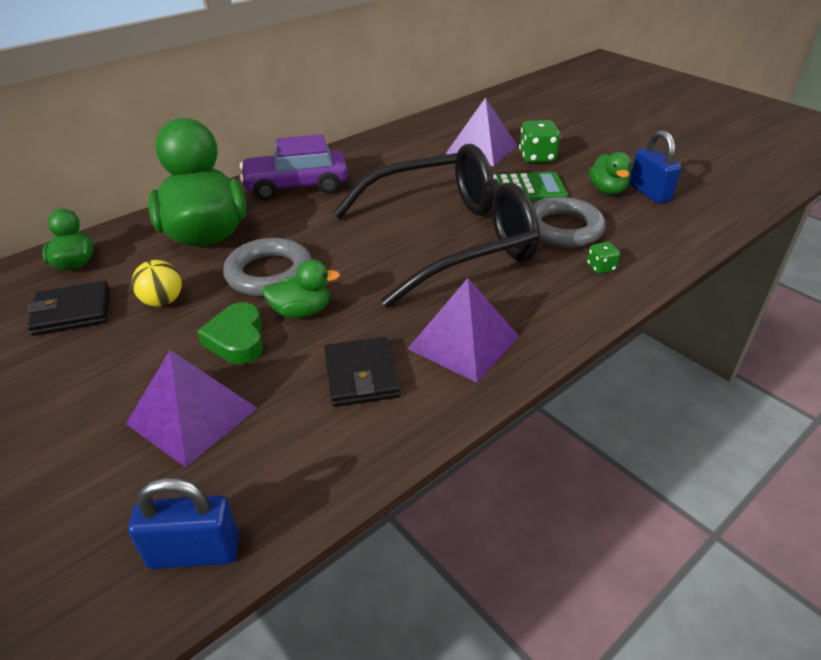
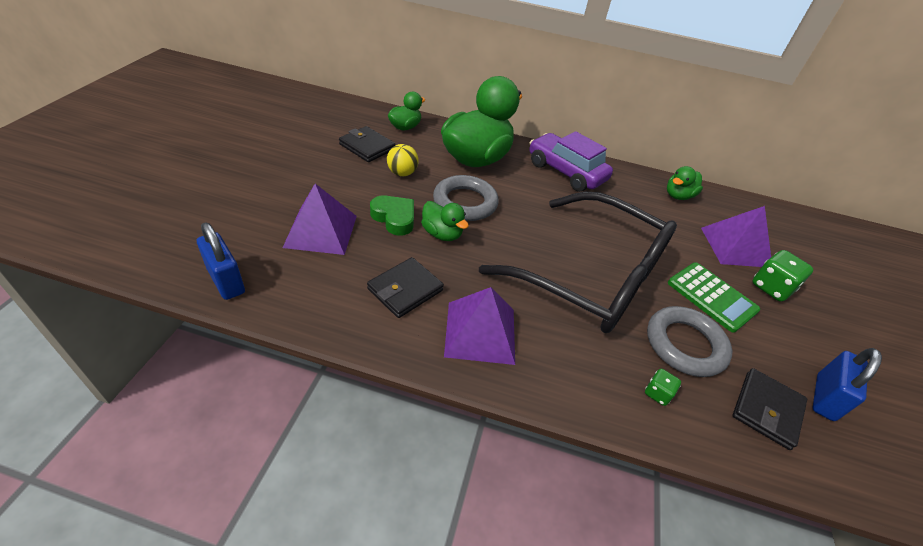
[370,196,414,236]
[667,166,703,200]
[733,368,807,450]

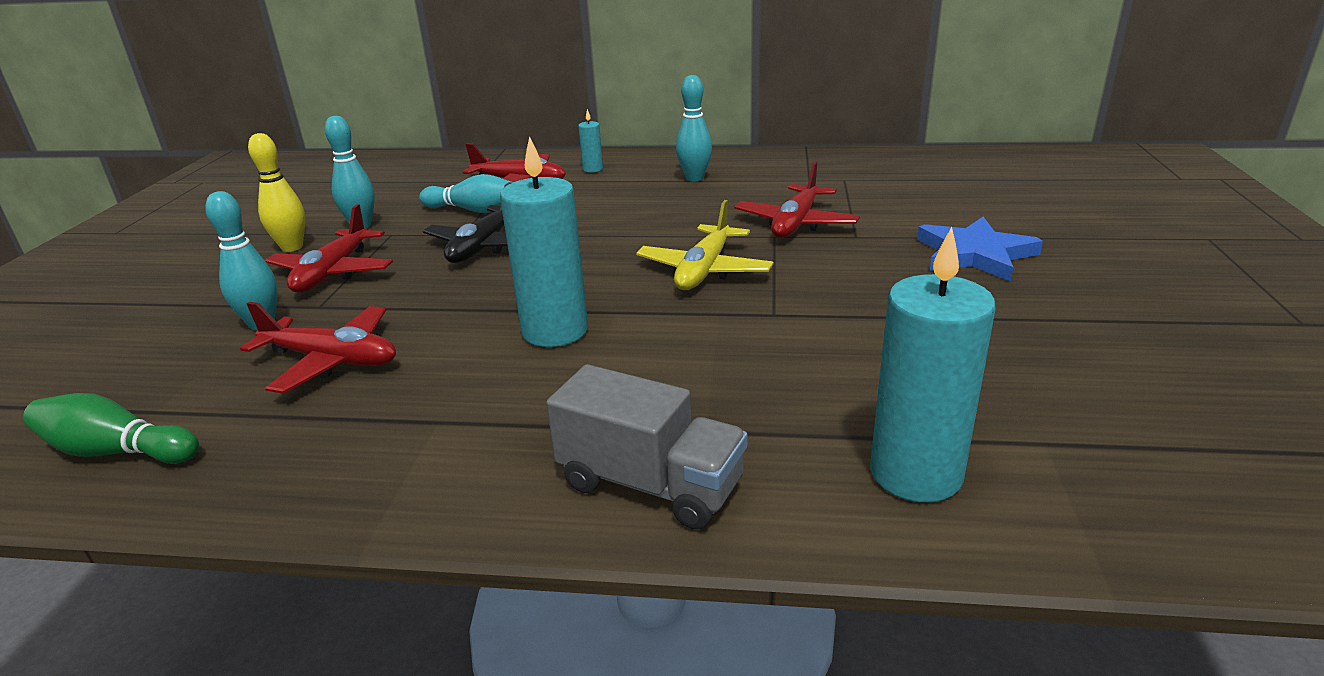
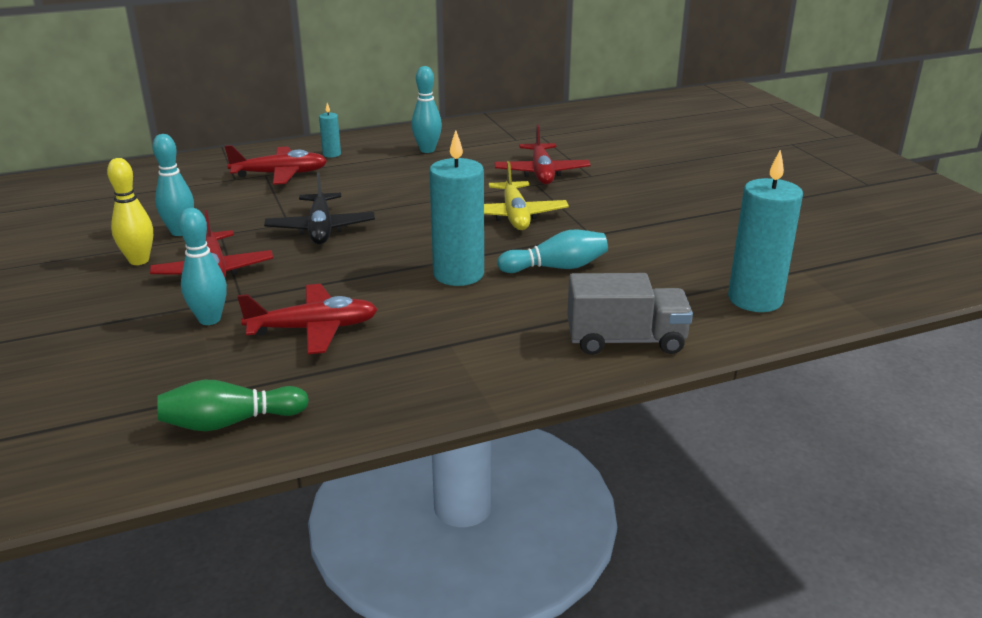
[497,229,608,273]
[917,217,1043,282] (first image)

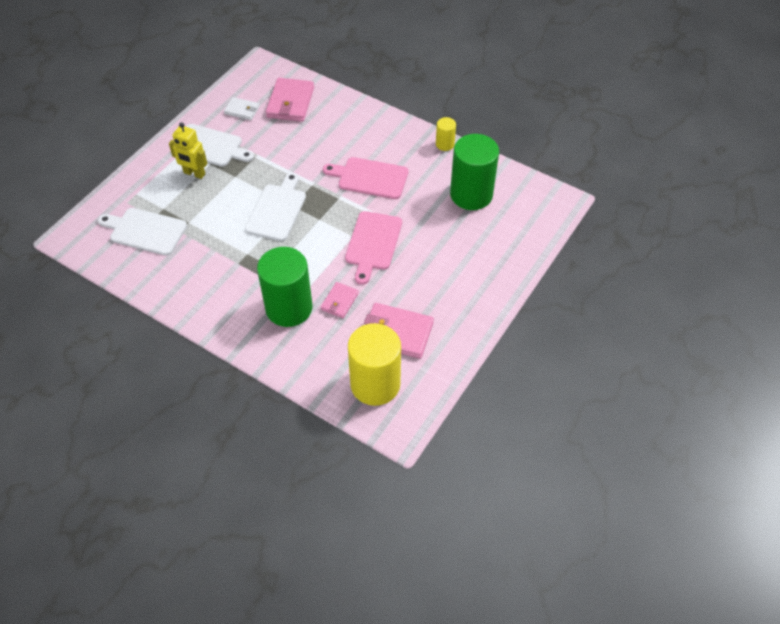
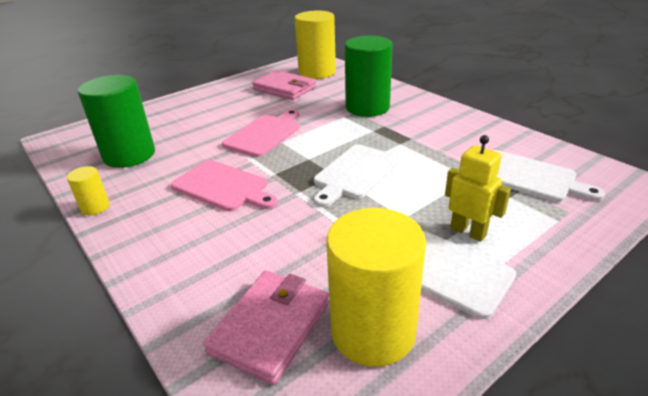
[326,208,426,367]
[321,282,359,318] (first image)

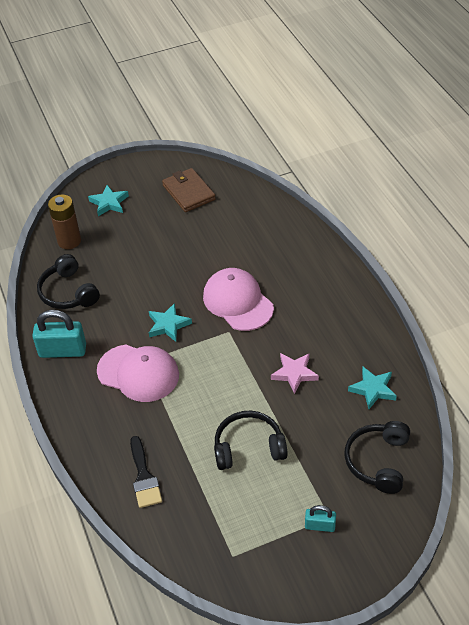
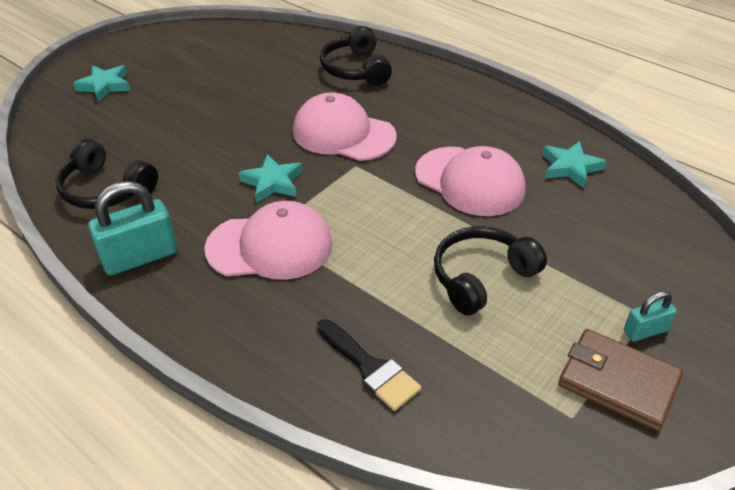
[48,194,81,249] (first image)
[558,329,683,431]
[415,146,526,216]
[320,26,392,86]

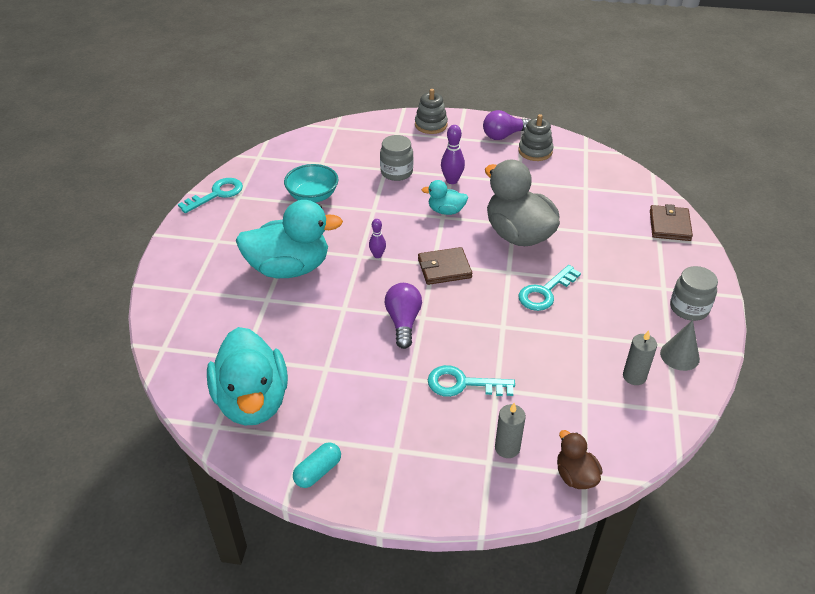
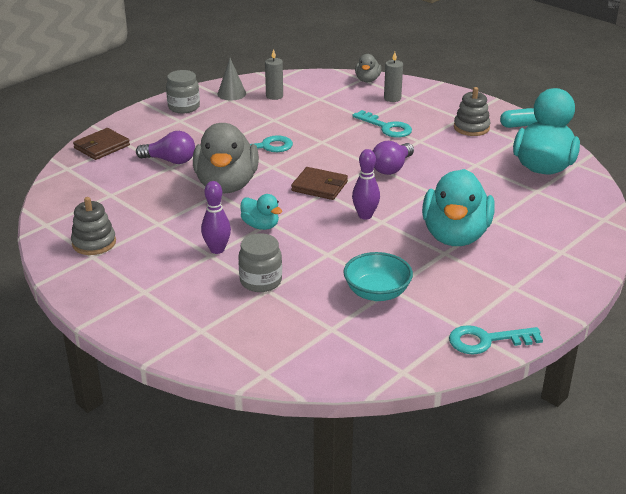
[422,169,495,246]
[352,149,380,220]
[454,87,491,136]
[136,131,195,164]
[355,54,382,82]

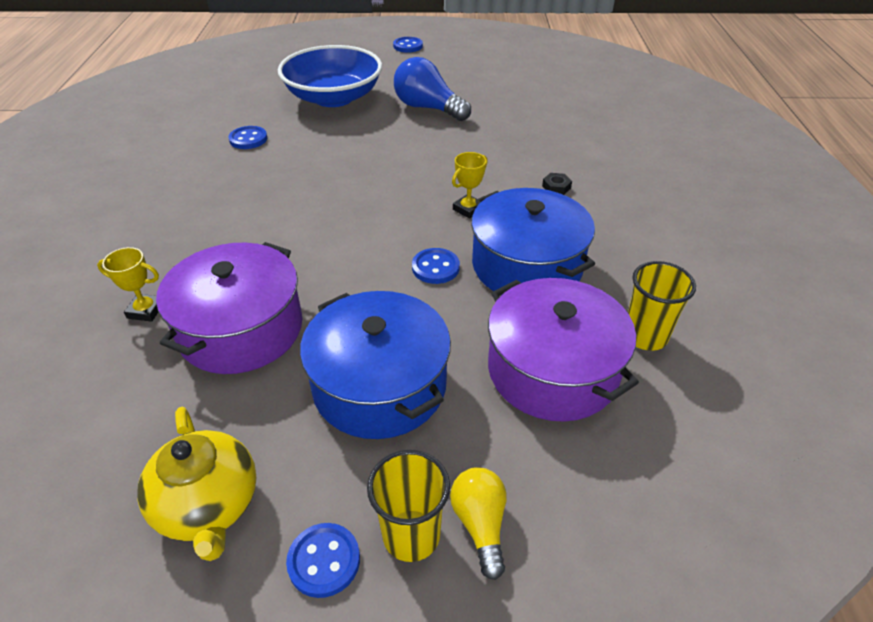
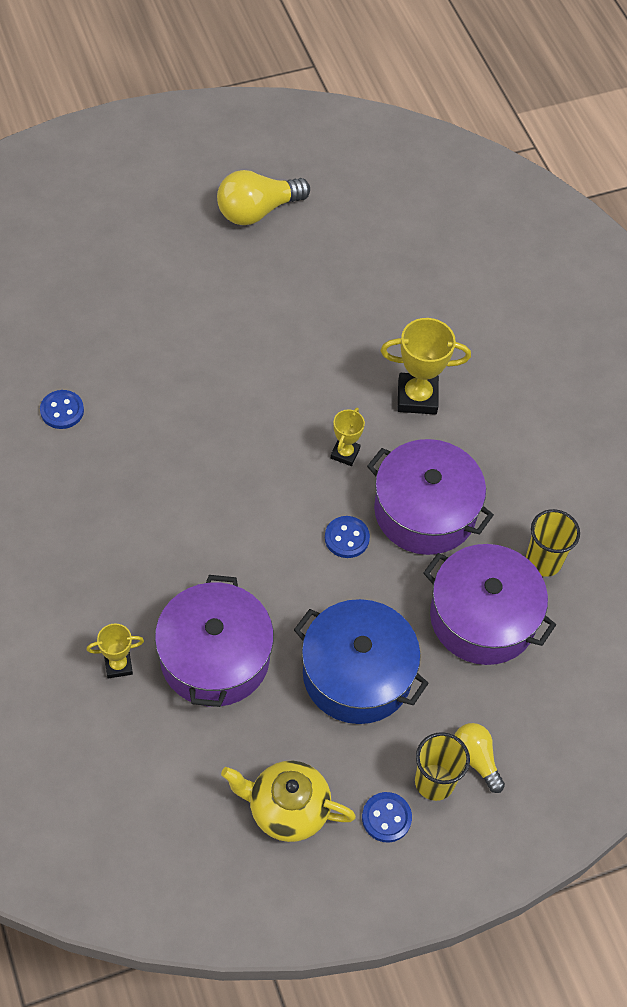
[221,761,356,842]
[278,45,382,107] (first image)
[393,37,423,53] (first image)
[394,57,471,121] (first image)
[367,439,494,555]
[381,318,471,415]
[217,170,310,225]

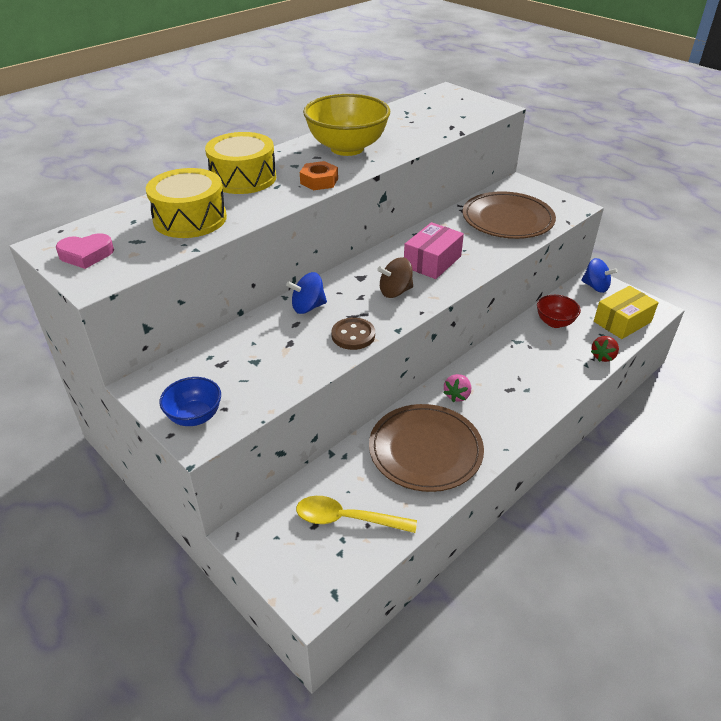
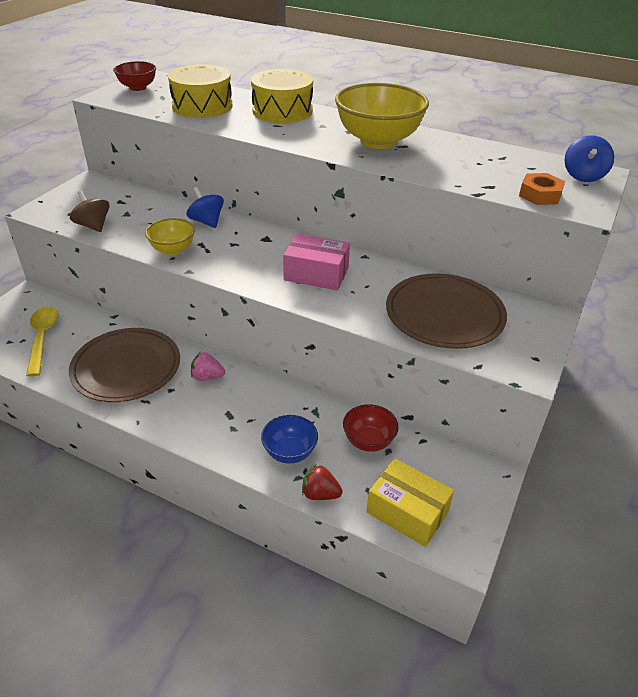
[113,61,156,91]
[261,415,318,464]
[519,173,565,205]
[145,218,195,255]
[70,191,109,232]
[564,135,614,182]

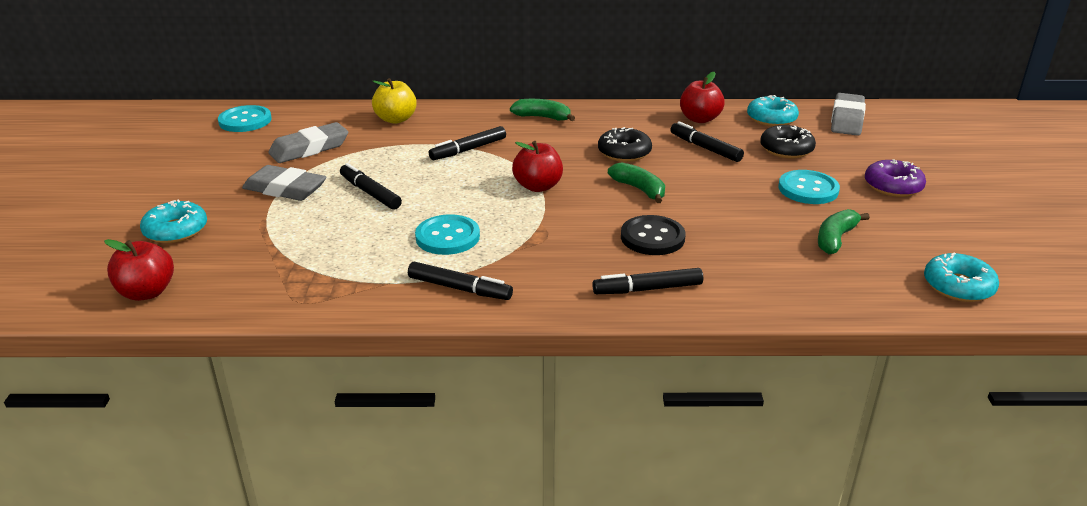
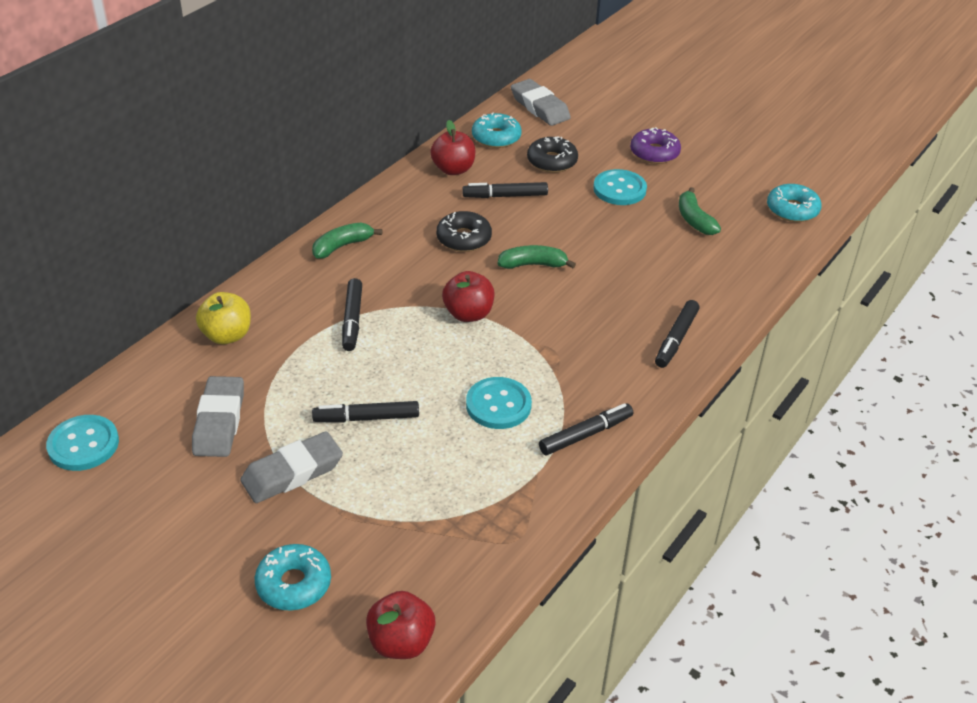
[621,215,686,255] (first image)

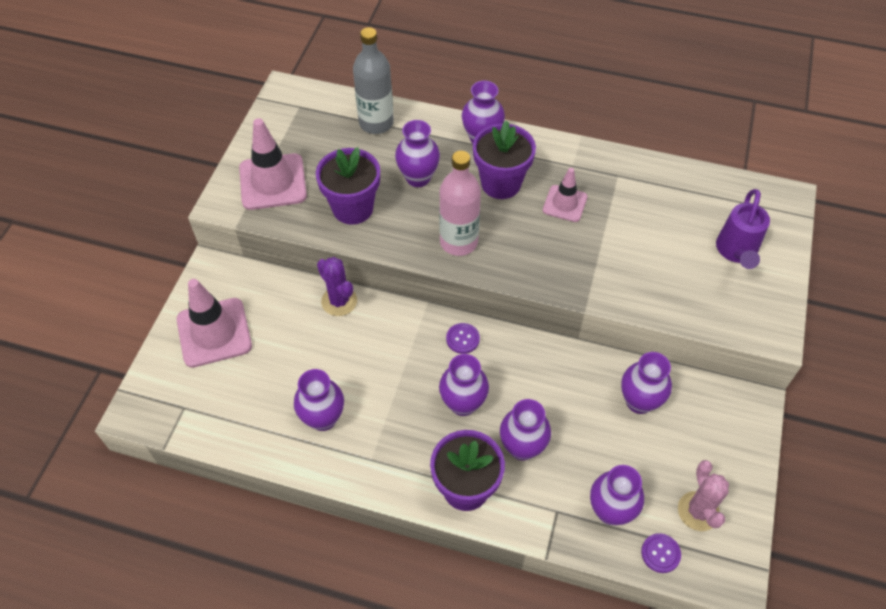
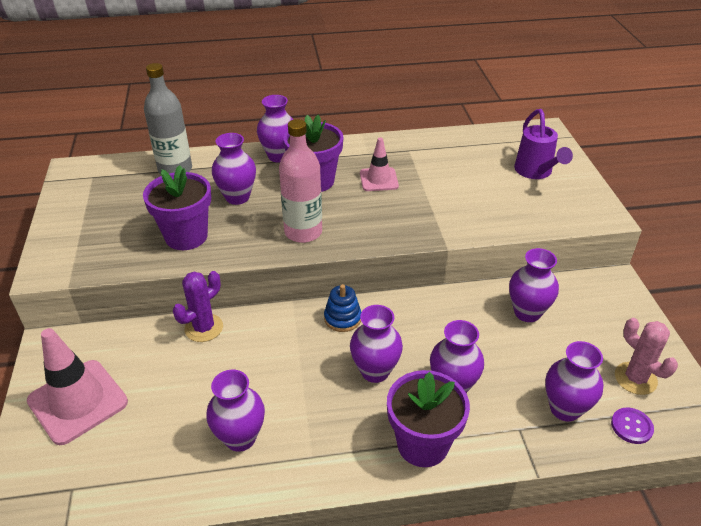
[239,118,307,210] (first image)
[173,271,223,342]
[324,284,361,332]

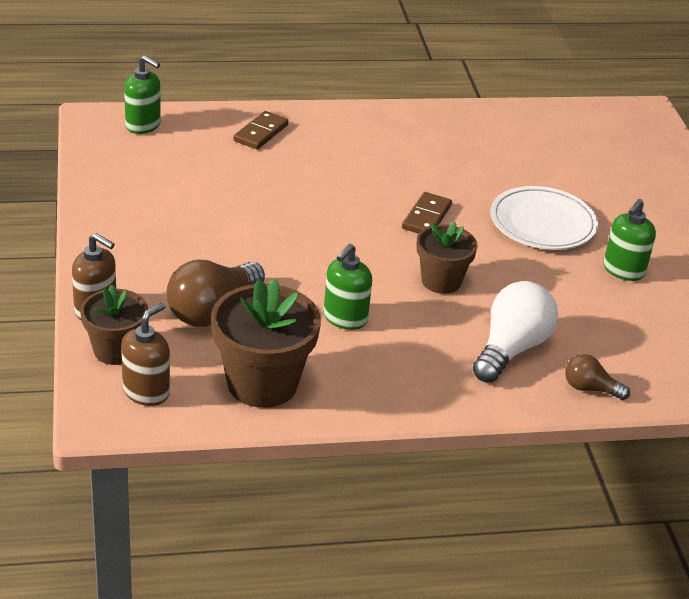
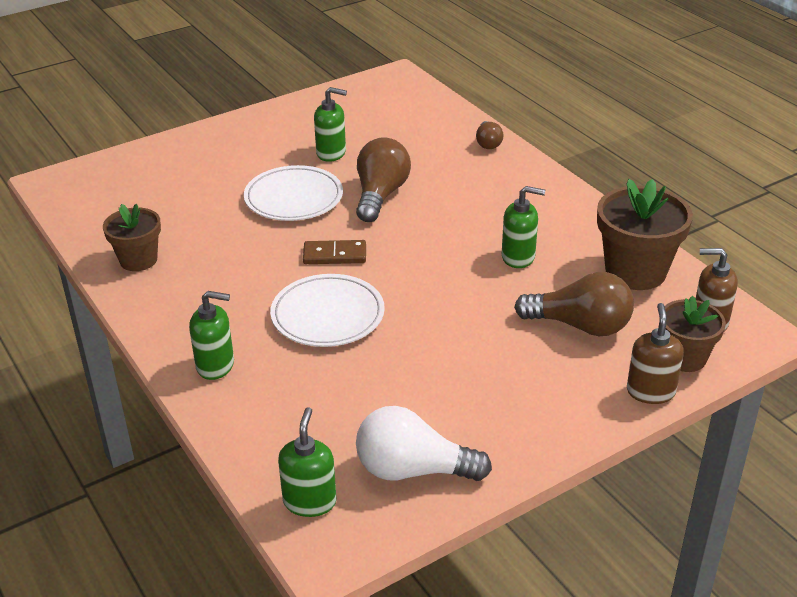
[233,111,288,150] (first image)
[103,204,161,271]
[356,406,492,481]
[189,291,234,380]
[270,274,385,347]
[356,137,411,222]

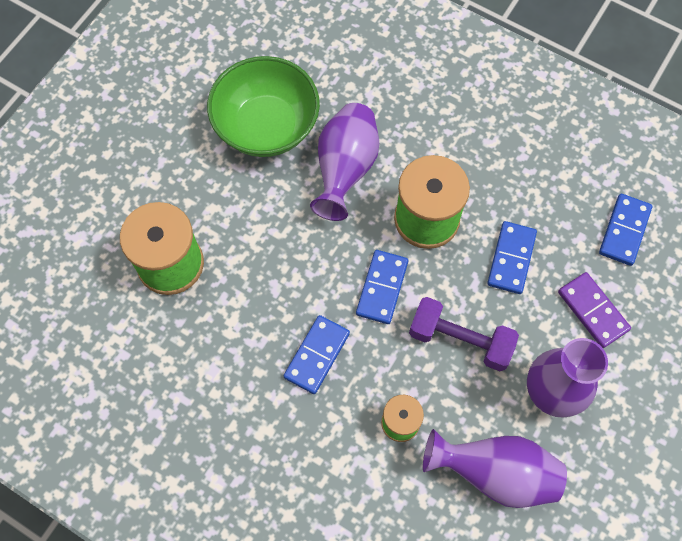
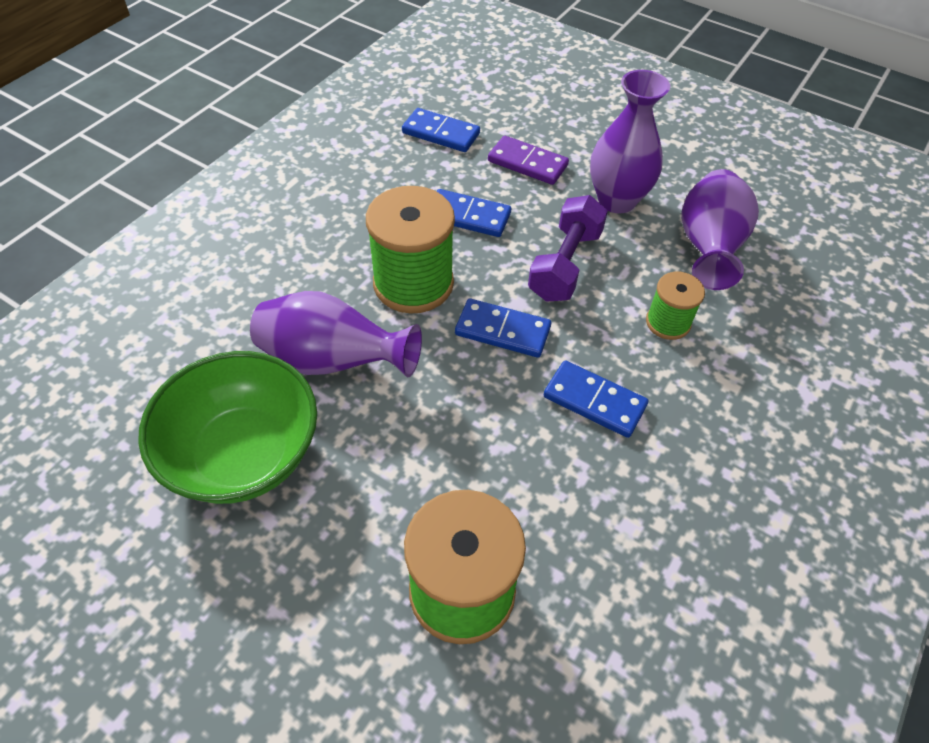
[488,136,569,185]

